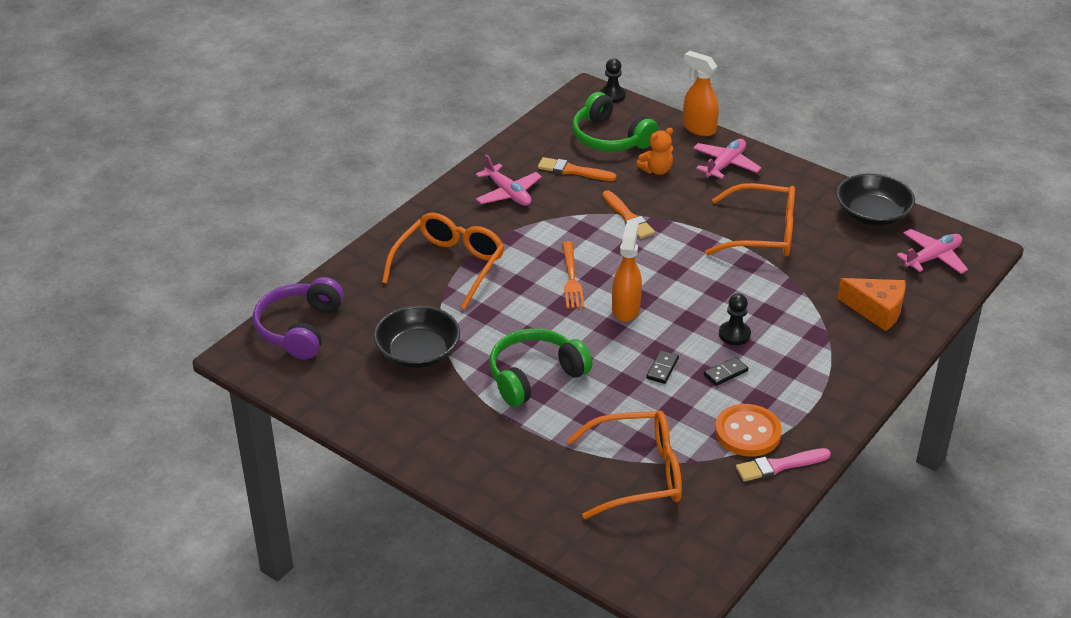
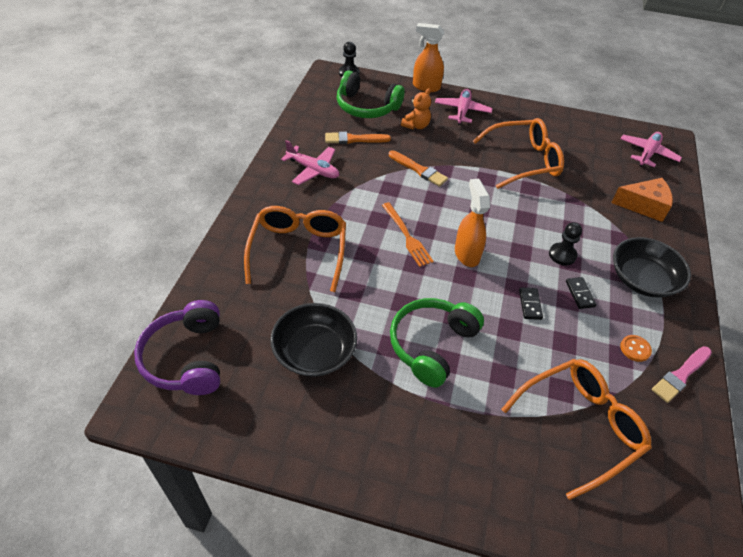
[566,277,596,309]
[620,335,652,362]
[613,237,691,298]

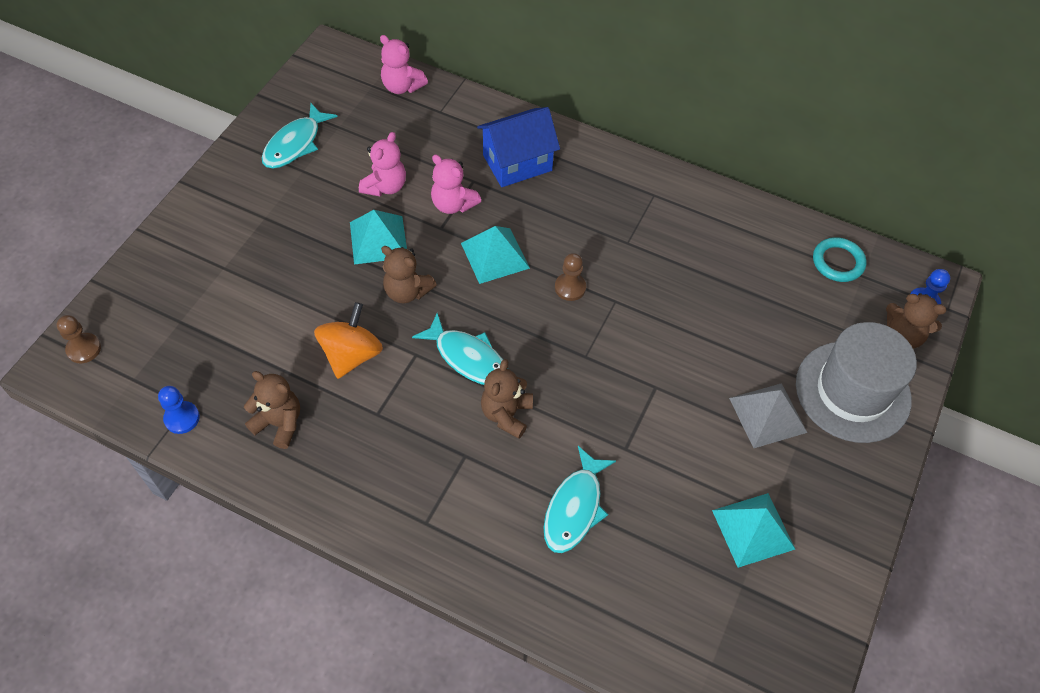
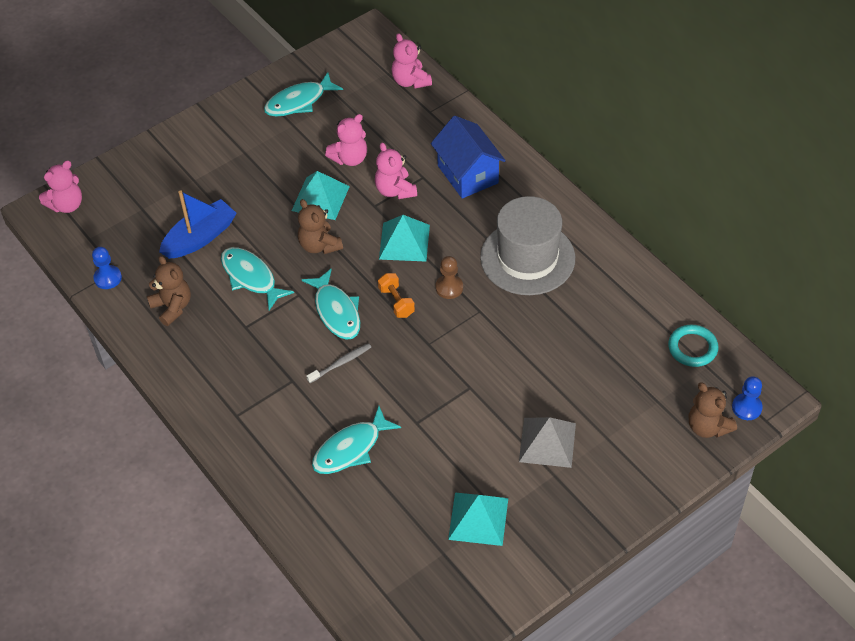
[39,161,82,213]
[221,247,294,310]
[431,116,506,199]
[306,343,371,383]
[480,196,575,295]
[159,190,237,259]
[378,273,415,318]

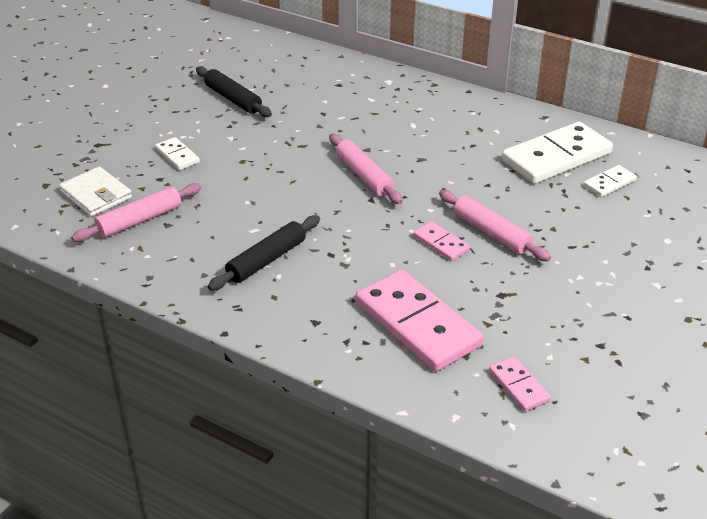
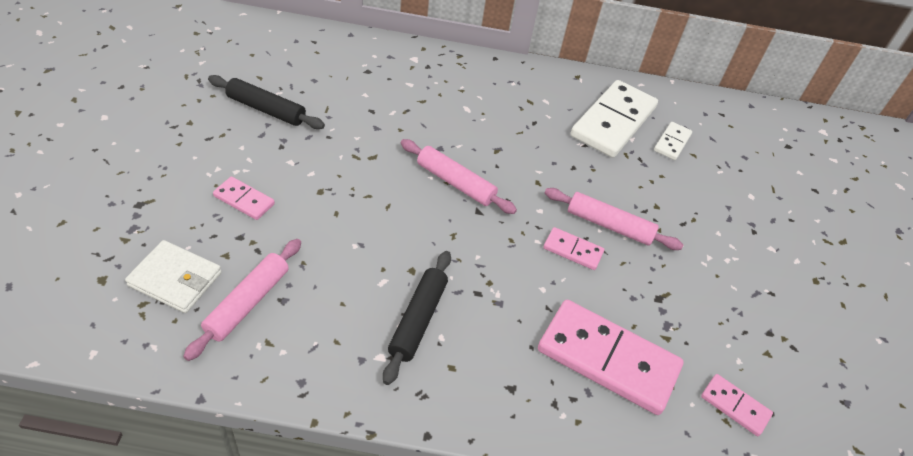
[213,176,275,220]

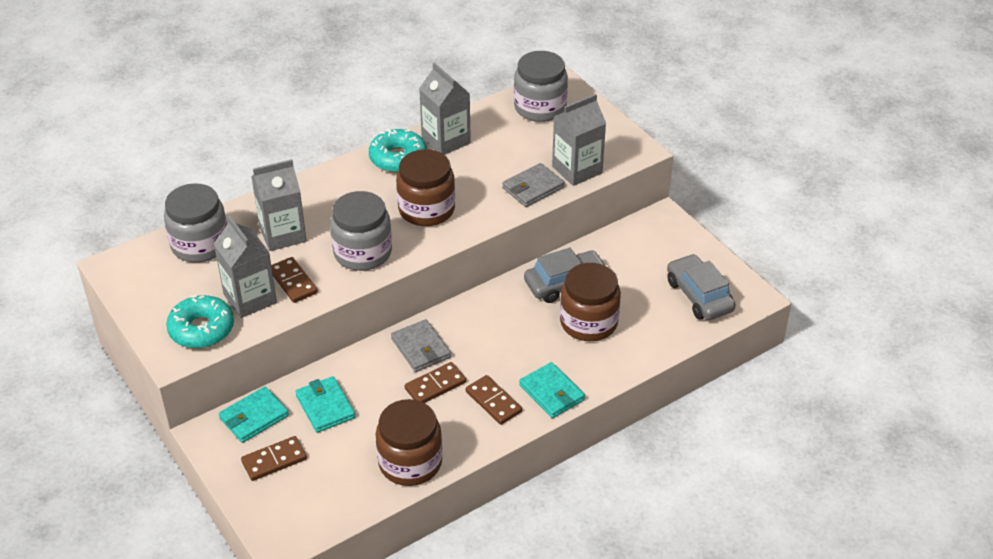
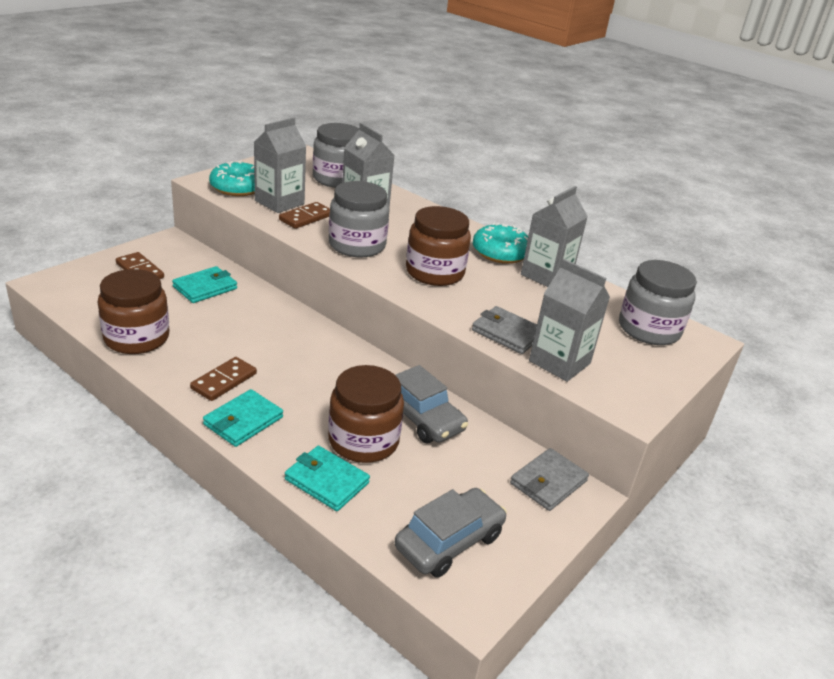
[285,446,370,511]
[510,448,589,511]
[405,362,466,403] (first image)

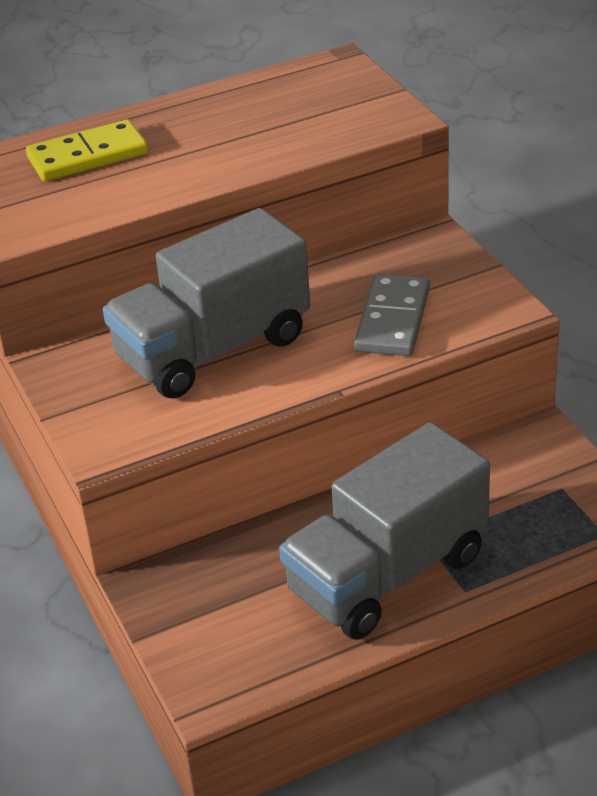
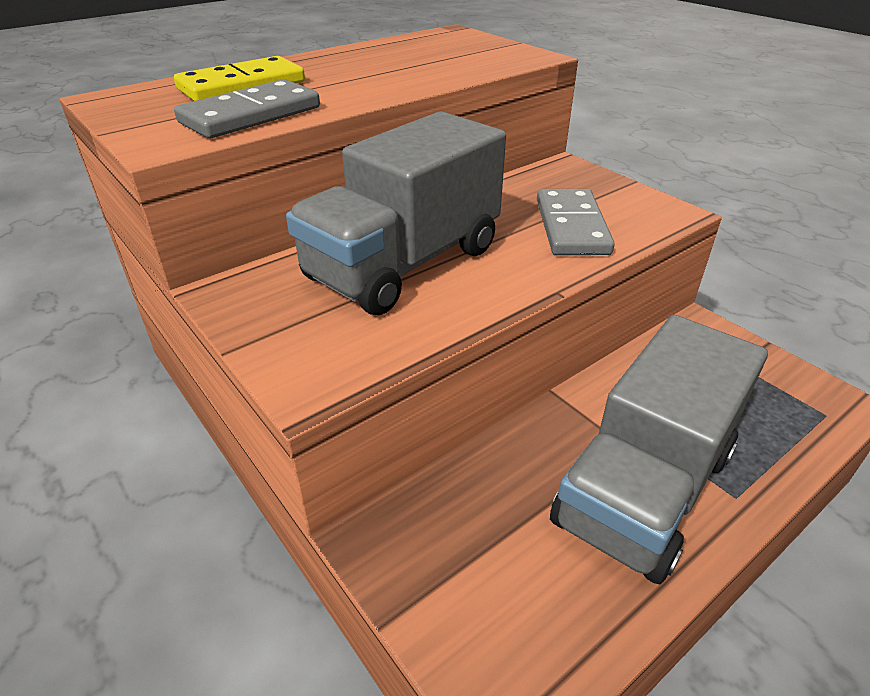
[174,79,320,138]

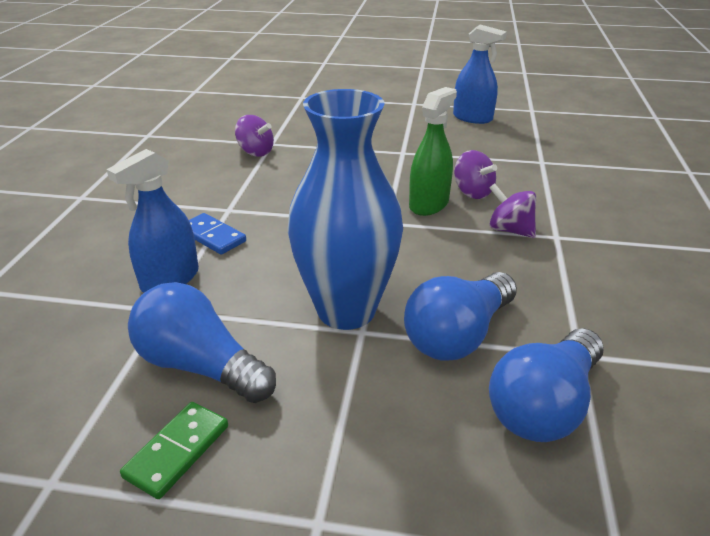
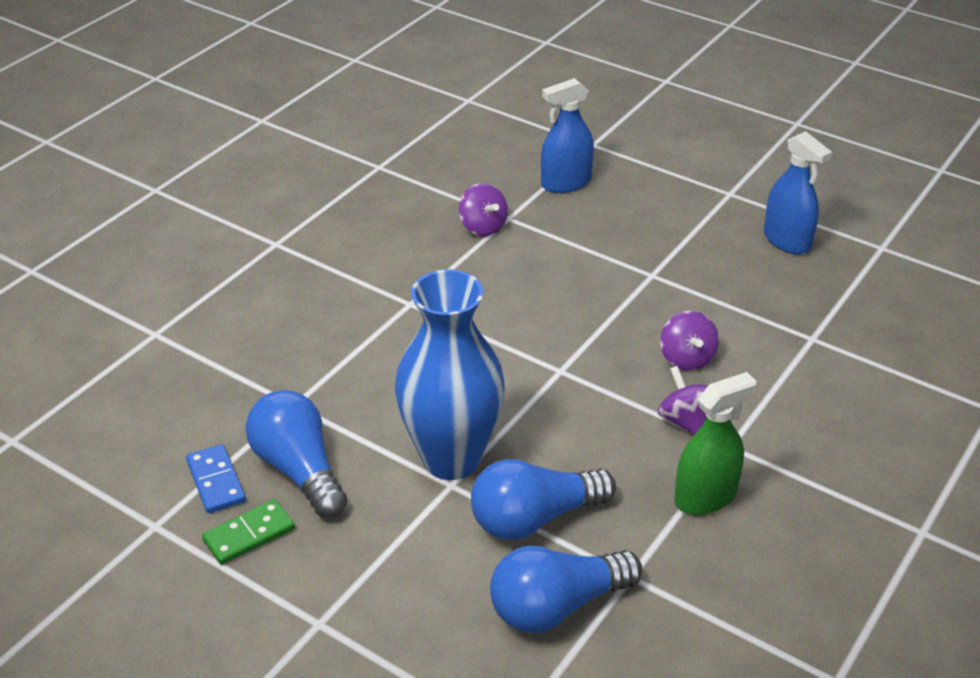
[541,78,594,193]
[186,444,246,513]
[674,372,756,515]

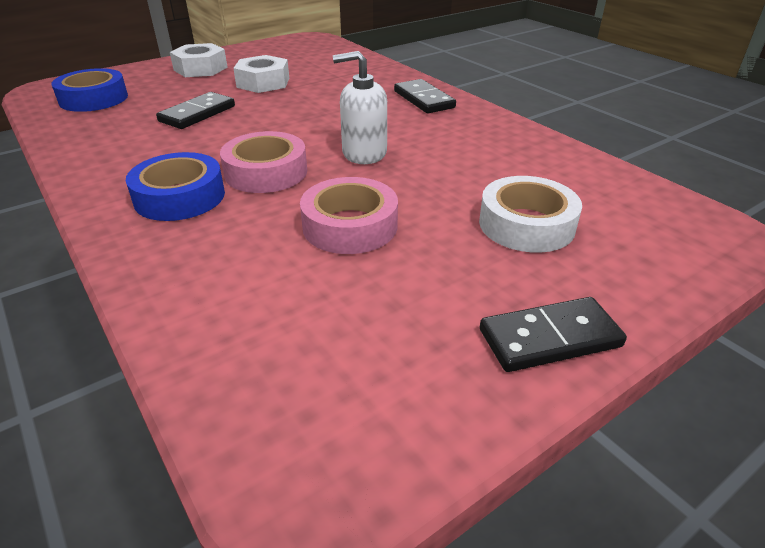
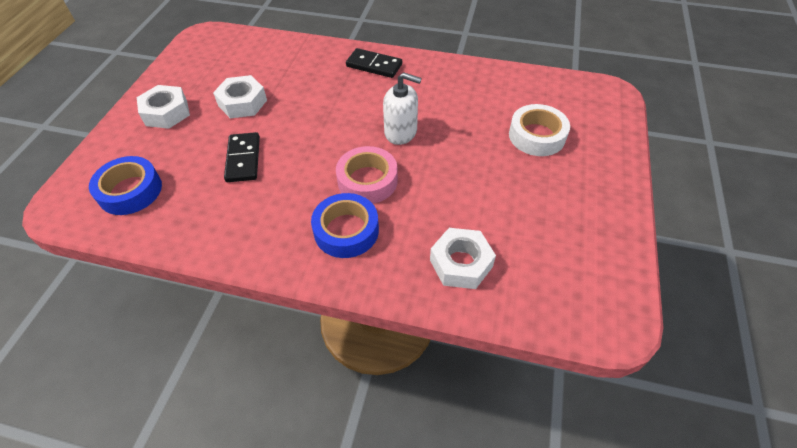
[300,177,398,254] (first image)
[383,72,422,145]
[480,297,627,372] (first image)
[430,228,496,289]

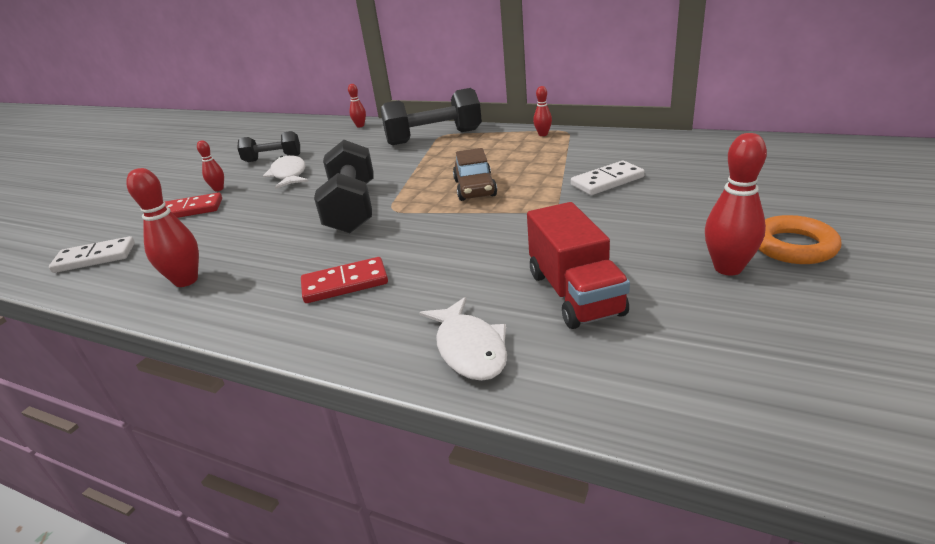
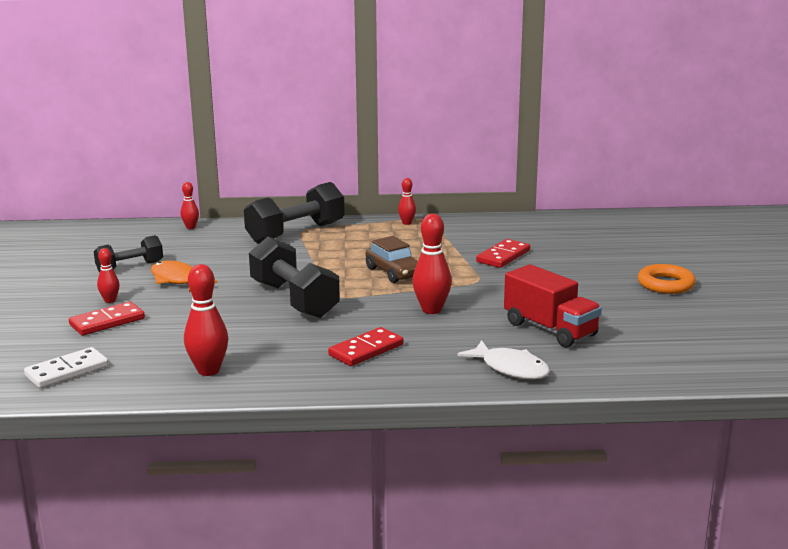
[151,260,217,292]
[476,239,530,268]
[412,214,452,314]

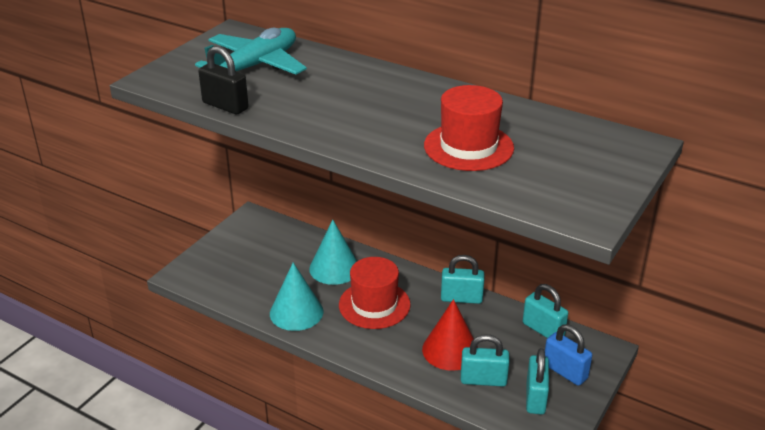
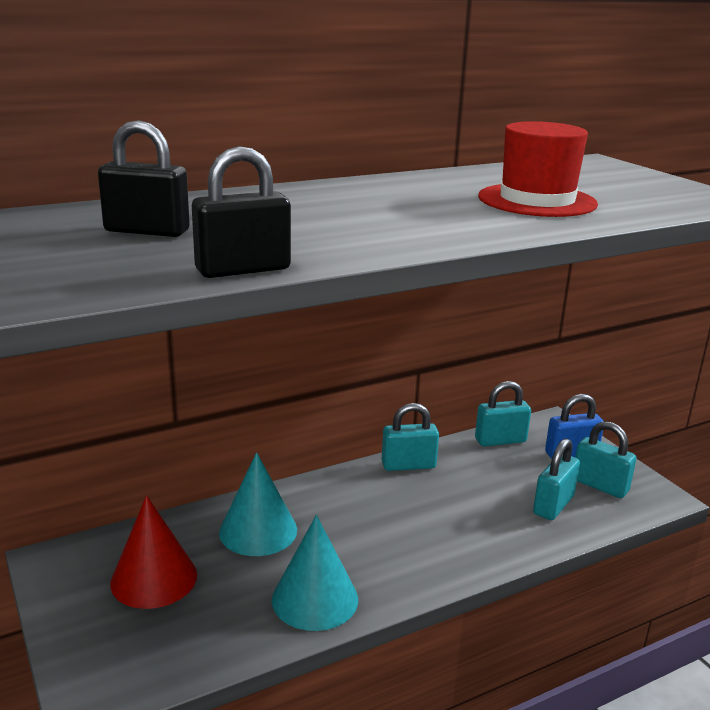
[98,120,190,237]
[339,257,411,329] (first image)
[110,495,197,609]
[382,403,439,471]

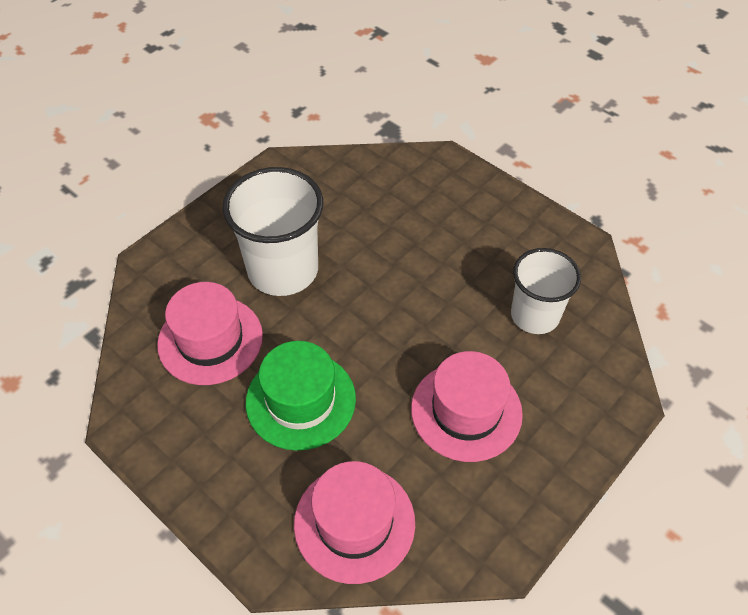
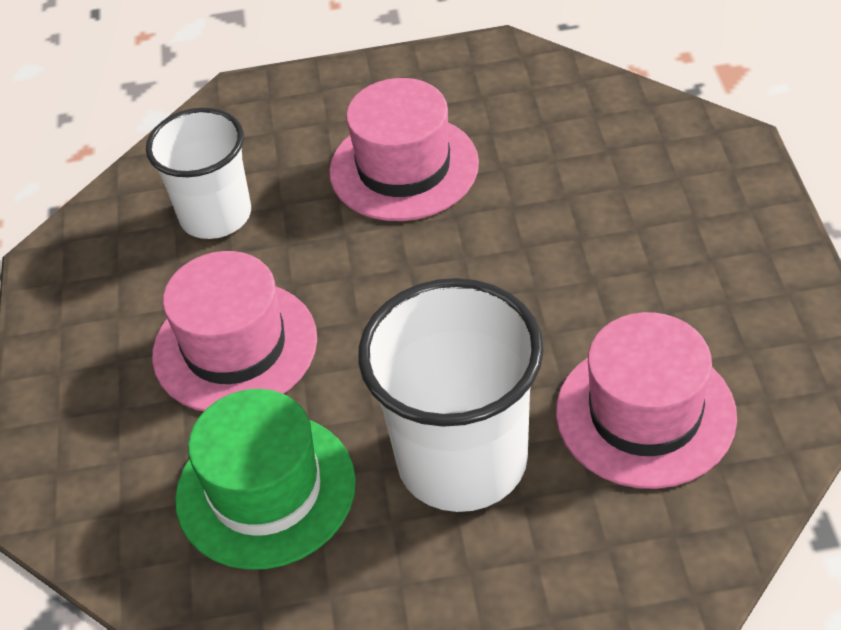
[175,389,356,570]
[152,251,317,411]

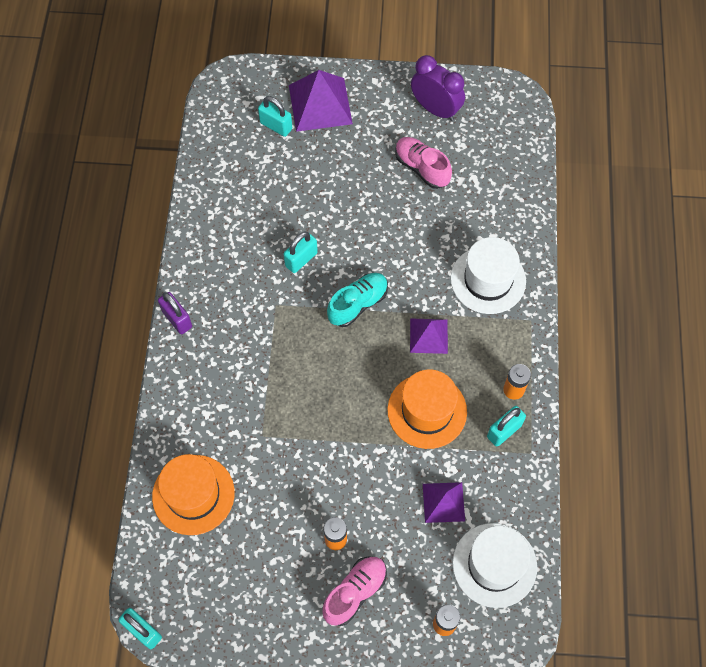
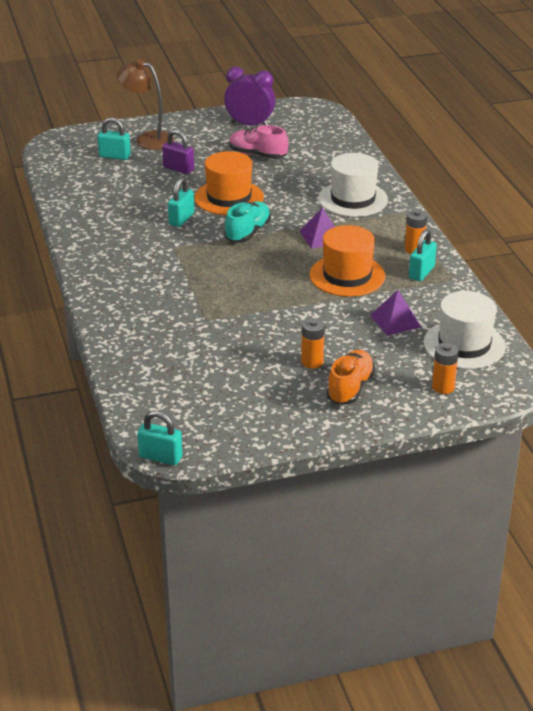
[194,151,264,215]
[162,129,194,174]
[117,59,174,150]
[326,350,375,405]

